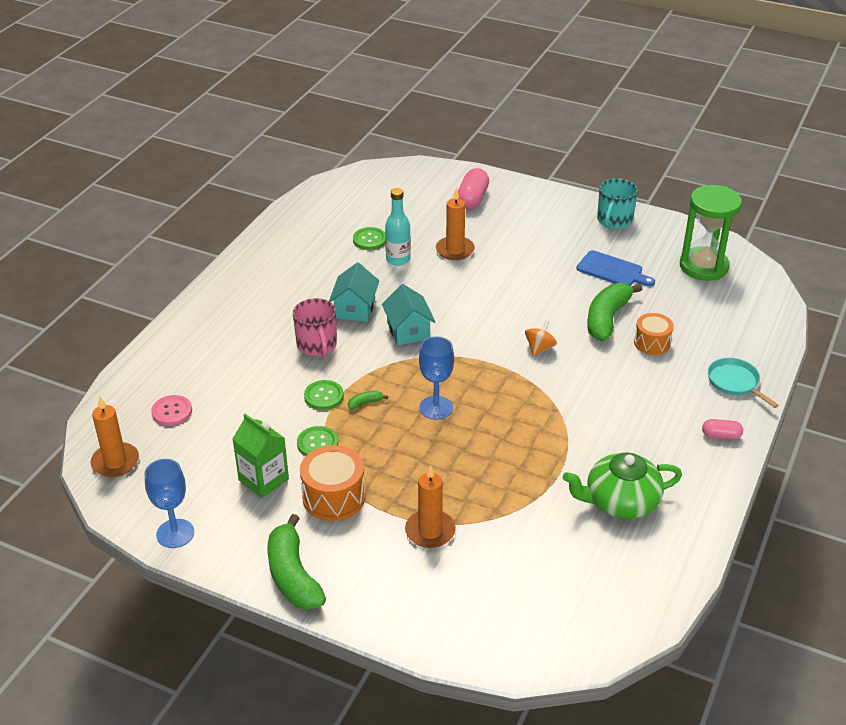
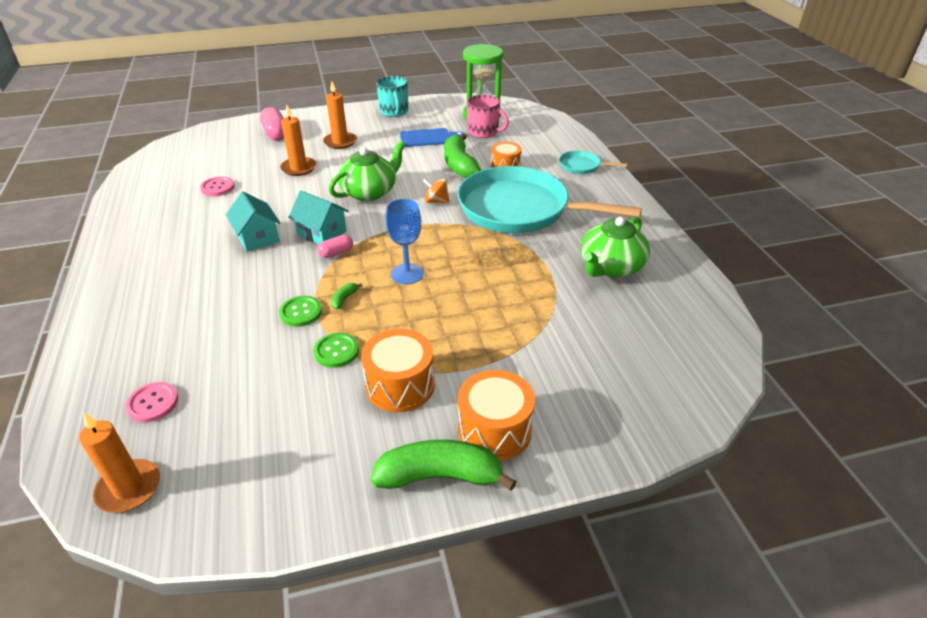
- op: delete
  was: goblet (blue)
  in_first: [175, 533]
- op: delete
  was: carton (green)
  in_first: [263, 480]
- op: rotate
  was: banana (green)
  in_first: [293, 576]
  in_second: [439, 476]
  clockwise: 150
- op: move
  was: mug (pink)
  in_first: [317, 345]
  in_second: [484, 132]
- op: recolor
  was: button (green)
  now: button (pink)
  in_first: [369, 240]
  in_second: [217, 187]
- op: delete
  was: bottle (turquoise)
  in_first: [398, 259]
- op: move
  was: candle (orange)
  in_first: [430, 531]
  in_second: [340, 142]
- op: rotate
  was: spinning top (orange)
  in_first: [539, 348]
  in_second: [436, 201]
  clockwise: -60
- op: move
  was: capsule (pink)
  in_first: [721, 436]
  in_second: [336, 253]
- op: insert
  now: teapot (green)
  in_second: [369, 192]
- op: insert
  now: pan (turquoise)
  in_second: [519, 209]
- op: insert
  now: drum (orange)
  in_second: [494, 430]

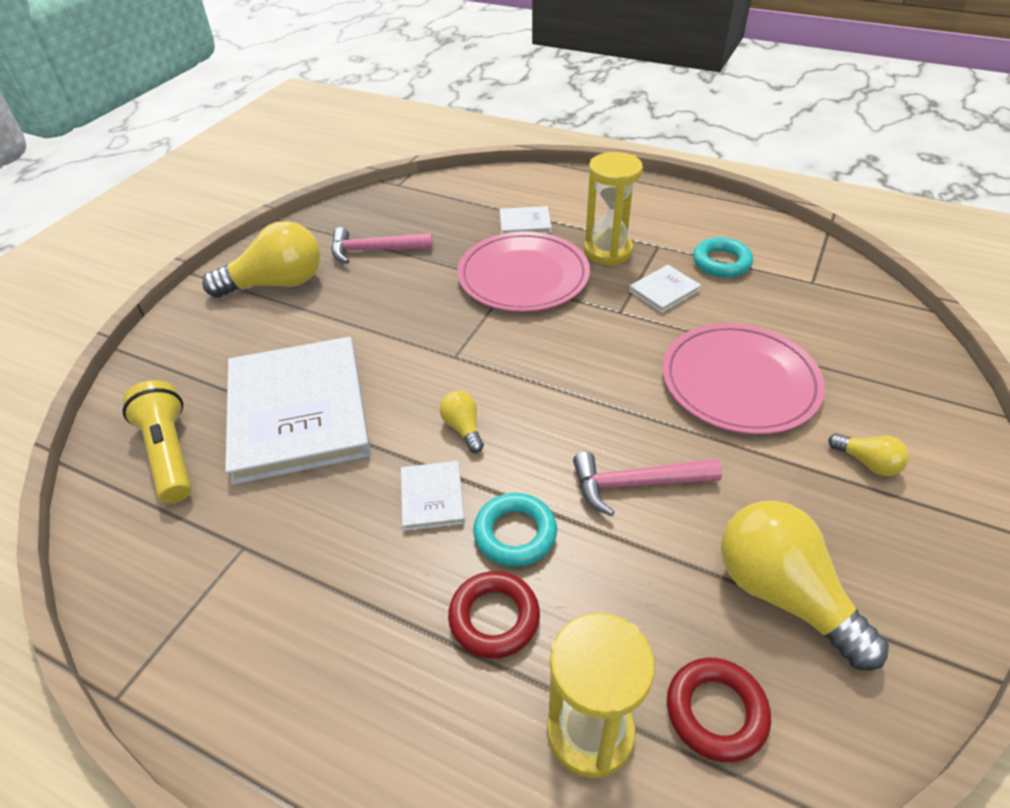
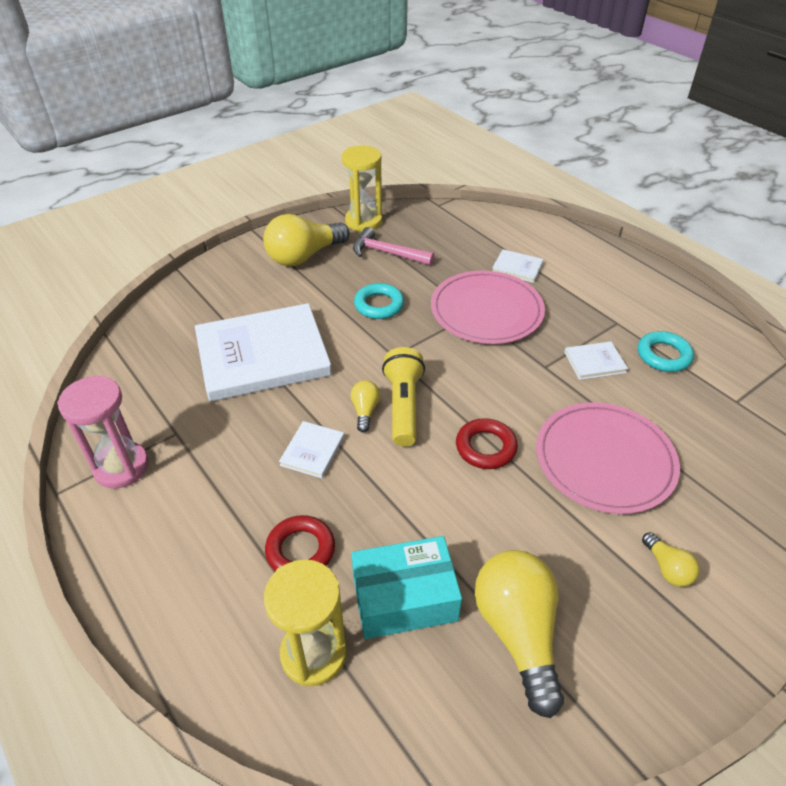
- op: move
  was: flashlight (yellow)
  in_first: [169, 453]
  in_second: [403, 406]
- op: rotate
  was: light bulb (yellow)
  in_first: [277, 283]
  in_second: [304, 256]
  clockwise: 135
- op: rotate
  was: book (white)
  in_first: [298, 412]
  in_second: [263, 355]
  clockwise: 60
- op: move
  was: ring (turquoise)
  in_first: [515, 534]
  in_second: [379, 305]
- op: delete
  was: hammer (pink)
  in_first: [636, 484]
- op: move
  was: hourglass (yellow)
  in_first: [608, 251]
  in_second: [363, 221]
- op: move
  was: ring (red)
  in_first: [716, 712]
  in_second: [485, 447]
- op: insert
  now: hourglass (pink)
  in_second: [121, 467]
- op: insert
  now: box (turquoise)
  in_second: [404, 598]

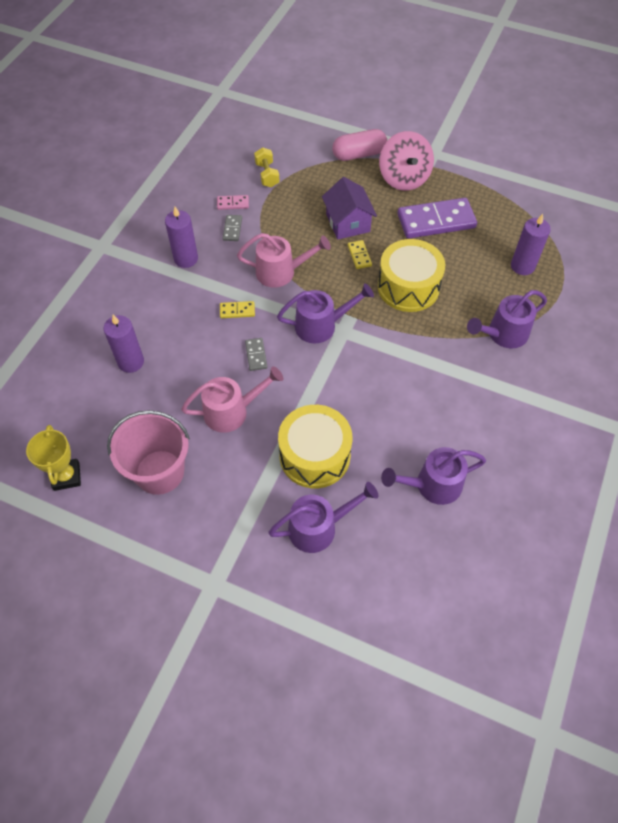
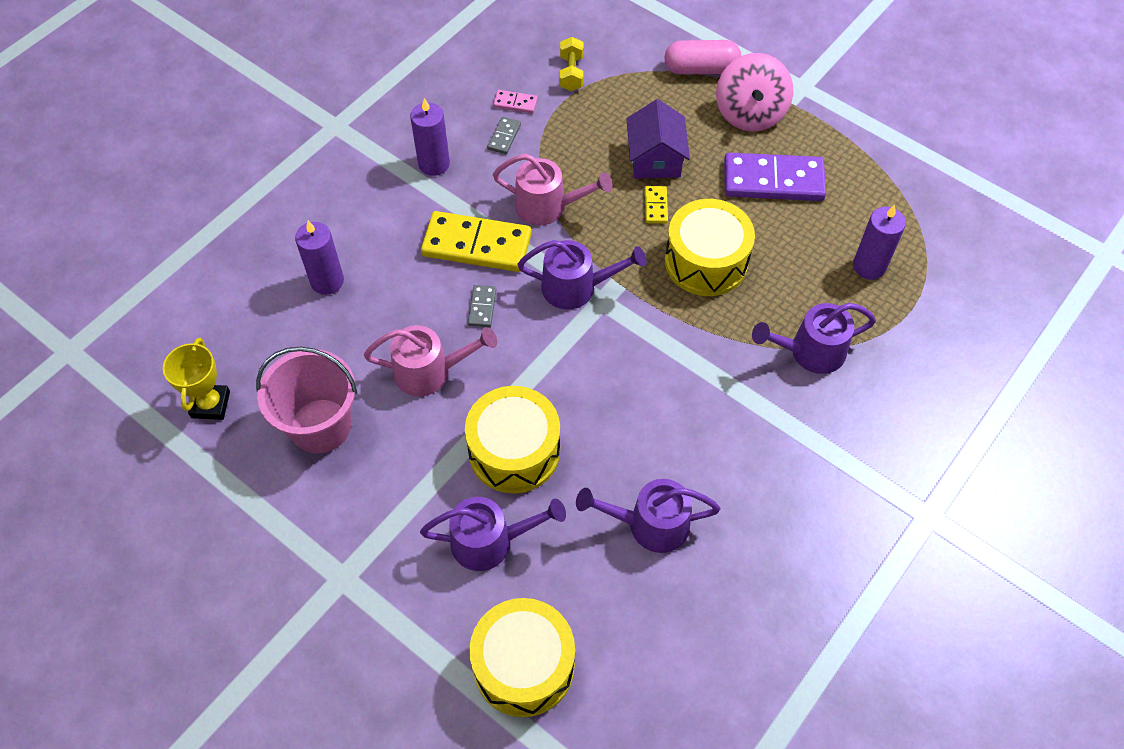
- op: resize
  was: domino (yellow)
  in_first: [237, 311]
  in_second: [477, 245]
  ratio: 2.27
- op: insert
  now: drum (yellow)
  in_second: [524, 665]

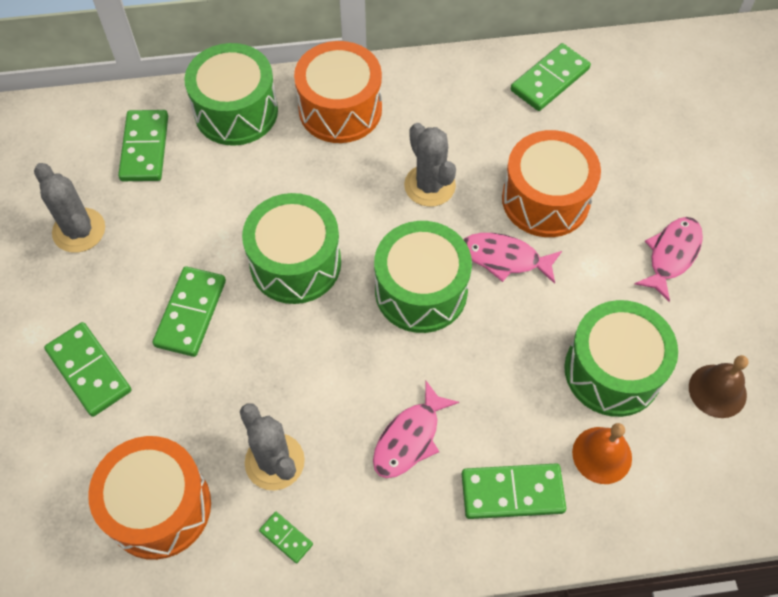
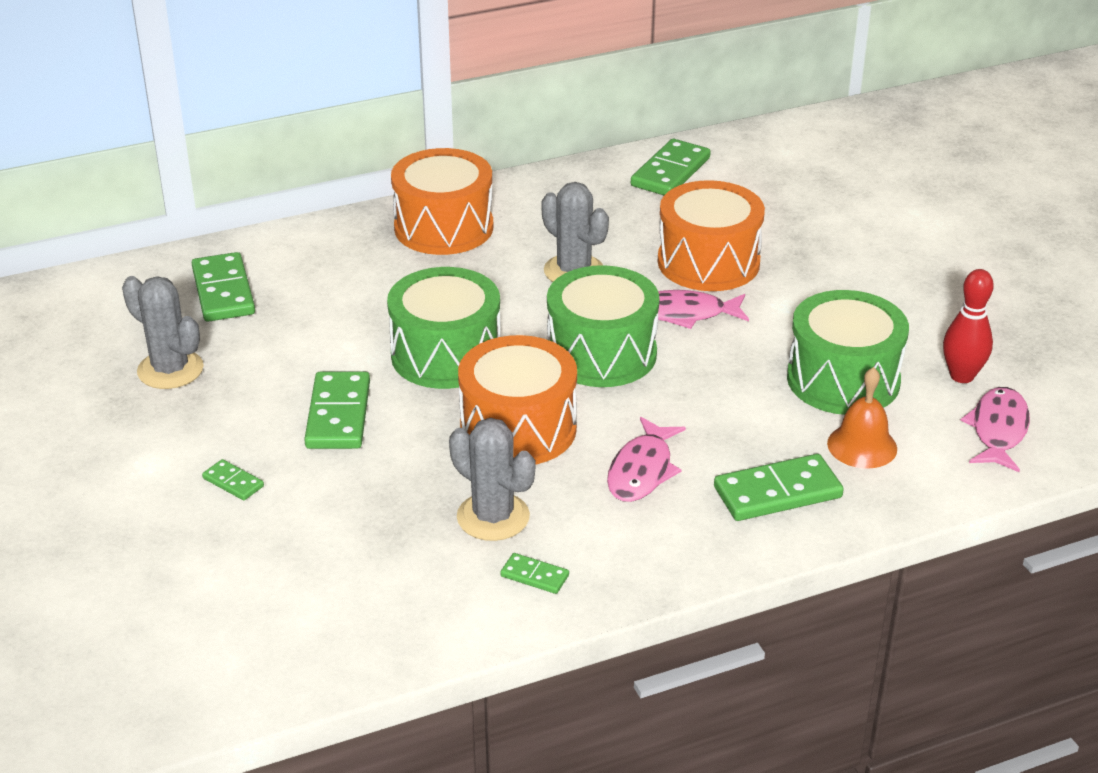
- op: resize
  was: domino (green)
  in_first: [89, 371]
  in_second: [233, 482]
  ratio: 0.51
- op: move
  was: drum (orange)
  in_first: [159, 507]
  in_second: [518, 428]
- op: delete
  was: drum (green)
  in_first: [236, 111]
- op: move
  was: fish (pink)
  in_first: [671, 255]
  in_second: [998, 430]
- op: replace
  was: bell (brown)
  now: bowling pin (red)
  in_first: [717, 391]
  in_second: [962, 376]

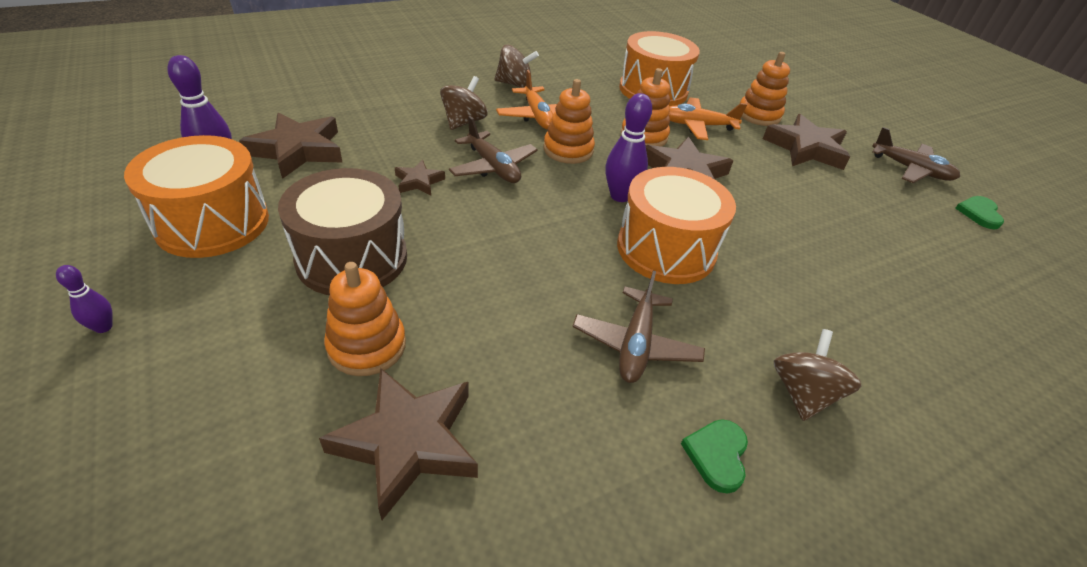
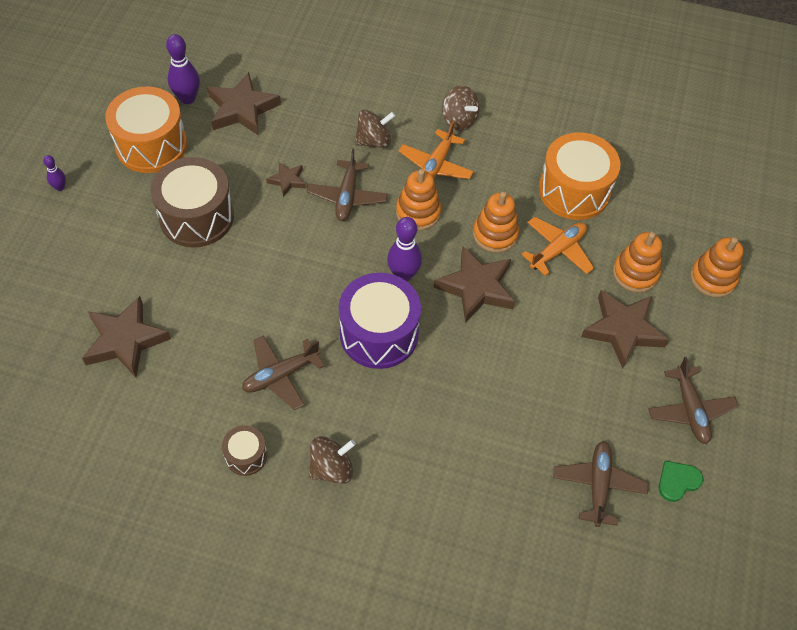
- op: move
  was: stacking toy (orange)
  in_first: [367, 346]
  in_second: [713, 278]
- op: recolor
  was: drum (orange)
  now: drum (purple)
  in_first: [666, 249]
  in_second: [379, 333]
- op: rotate
  was: plane (orange)
  in_first: [697, 126]
  in_second: [557, 250]
  clockwise: 90
- op: replace
  was: heart (green)
  now: drum (brown)
  in_first: [717, 455]
  in_second: [246, 456]
- op: insert
  now: plane (brown)
  in_second: [598, 485]

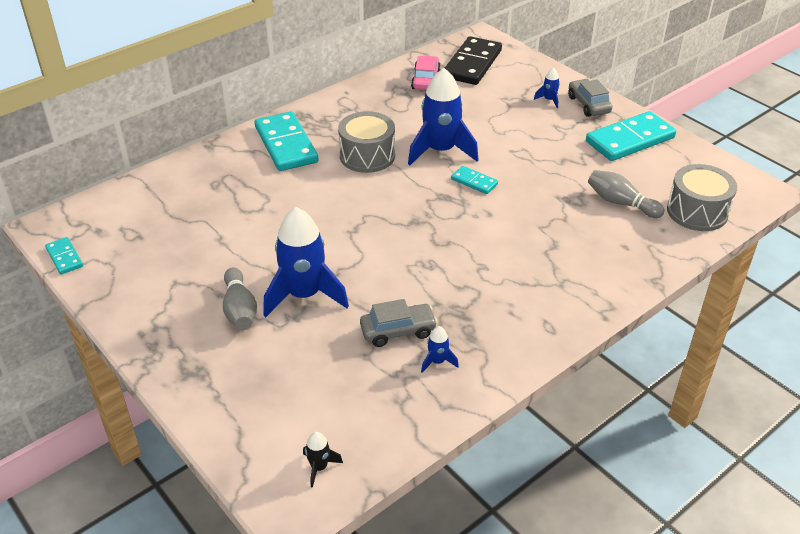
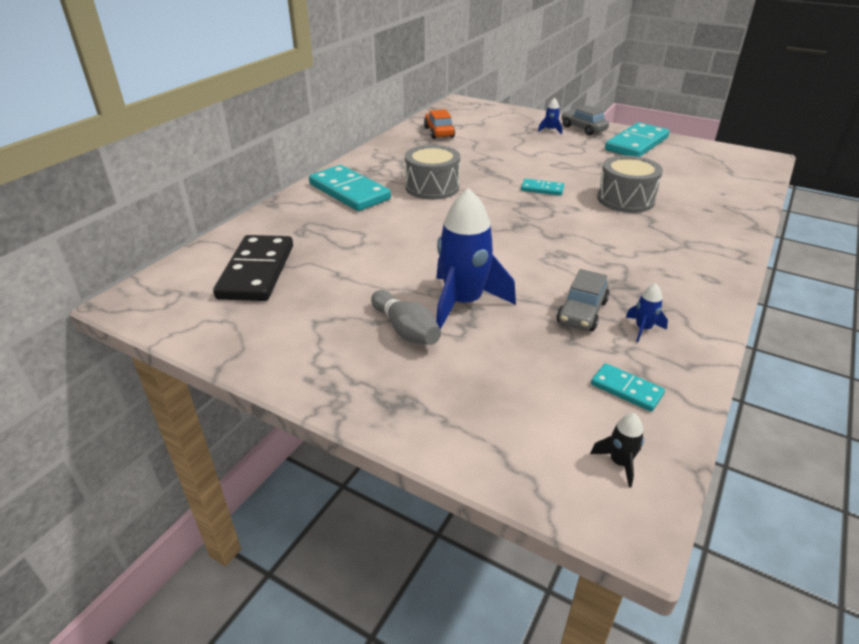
- op: move
  was: domino (turquoise)
  in_first: [64, 257]
  in_second: [626, 389]
- op: rotate
  was: car (grey)
  in_first: [398, 331]
  in_second: [582, 312]
  clockwise: 150
- op: delete
  was: rocket (blue)
  in_first: [440, 151]
- op: recolor
  was: car (pink)
  now: car (orange)
  in_first: [426, 80]
  in_second: [439, 132]
- op: move
  was: domino (black)
  in_first: [472, 64]
  in_second: [256, 271]
- op: delete
  was: bowling pin (grey)
  in_first: [621, 203]
- op: move
  was: drum (grey)
  in_first: [697, 212]
  in_second: [625, 199]

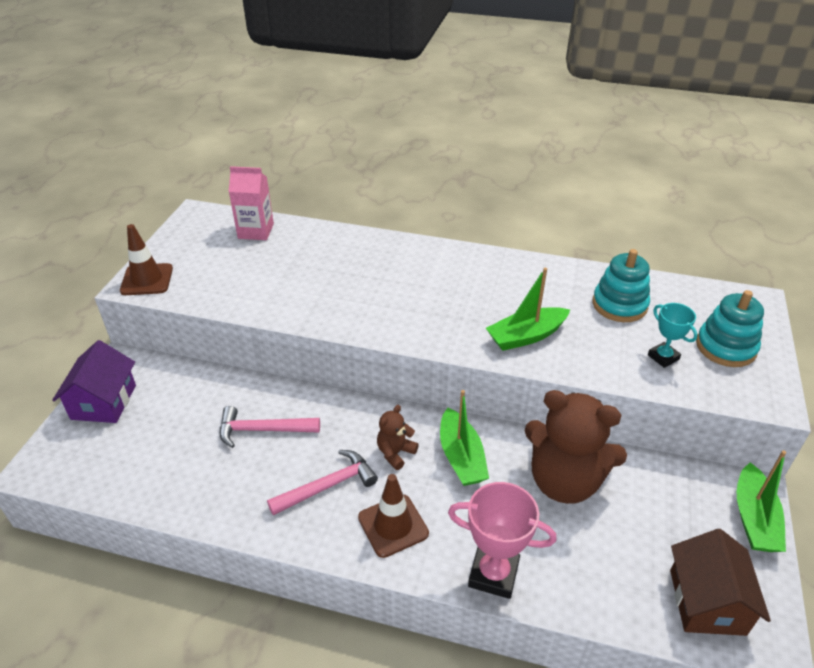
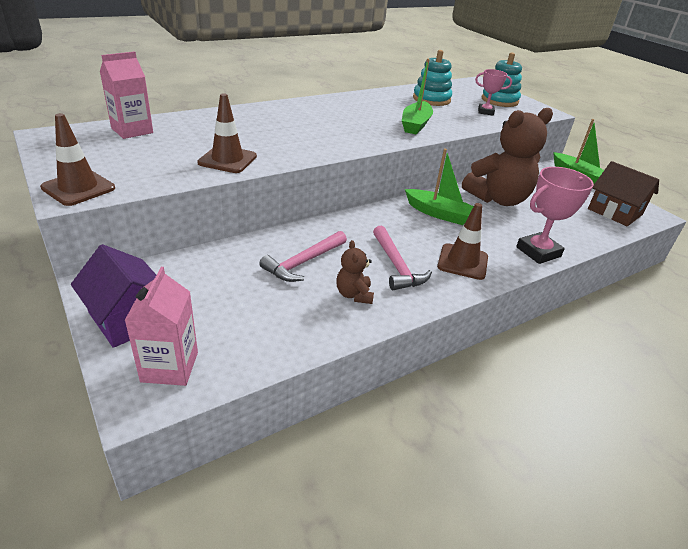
- op: rotate
  was: hammer (pink)
  in_first: [328, 486]
  in_second: [396, 266]
  clockwise: 150
- op: move
  was: teddy bear (brown)
  in_first: [395, 453]
  in_second: [354, 295]
- op: recolor
  was: trophy (turquoise)
  now: trophy (pink)
  in_first: [663, 357]
  in_second: [485, 112]
- op: insert
  now: carton (pink)
  in_second: [170, 367]
- op: insert
  now: traffic cone (brown)
  in_second: [227, 160]

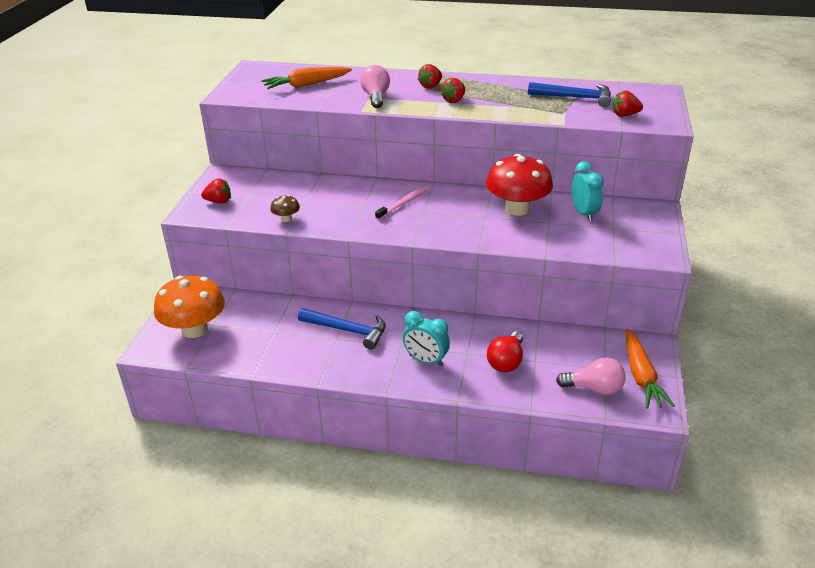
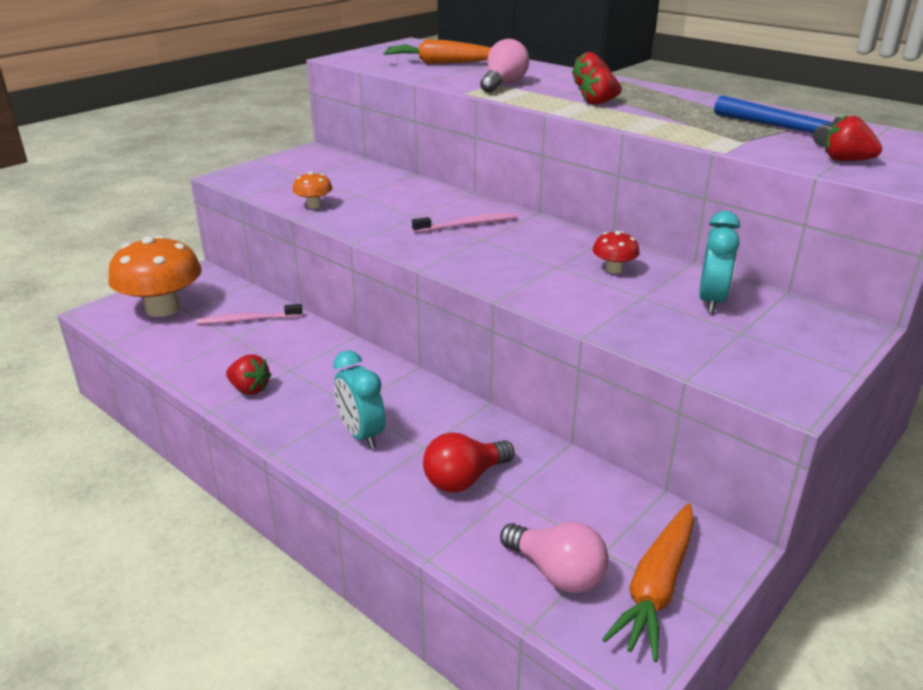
- op: move
  was: strawberry (red)
  in_first: [219, 201]
  in_second: [249, 389]
- op: recolor
  was: mushroom (brown)
  now: mushroom (orange)
  in_first: [286, 219]
  in_second: [314, 205]
- op: delete
  was: hammer (blue)
  in_first: [348, 330]
- op: resize
  was: mushroom (red)
  in_first: [517, 209]
  in_second: [613, 269]
  ratio: 0.44
- op: insert
  now: toothbrush (pink)
  in_second: [247, 320]

